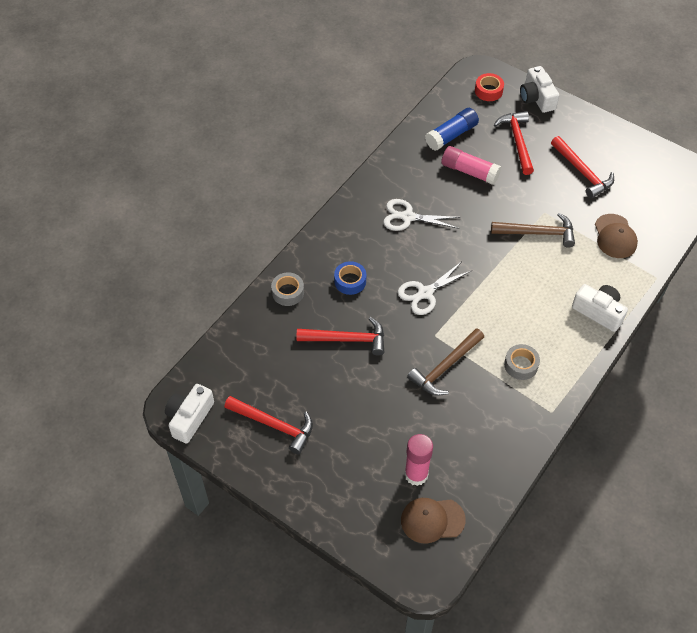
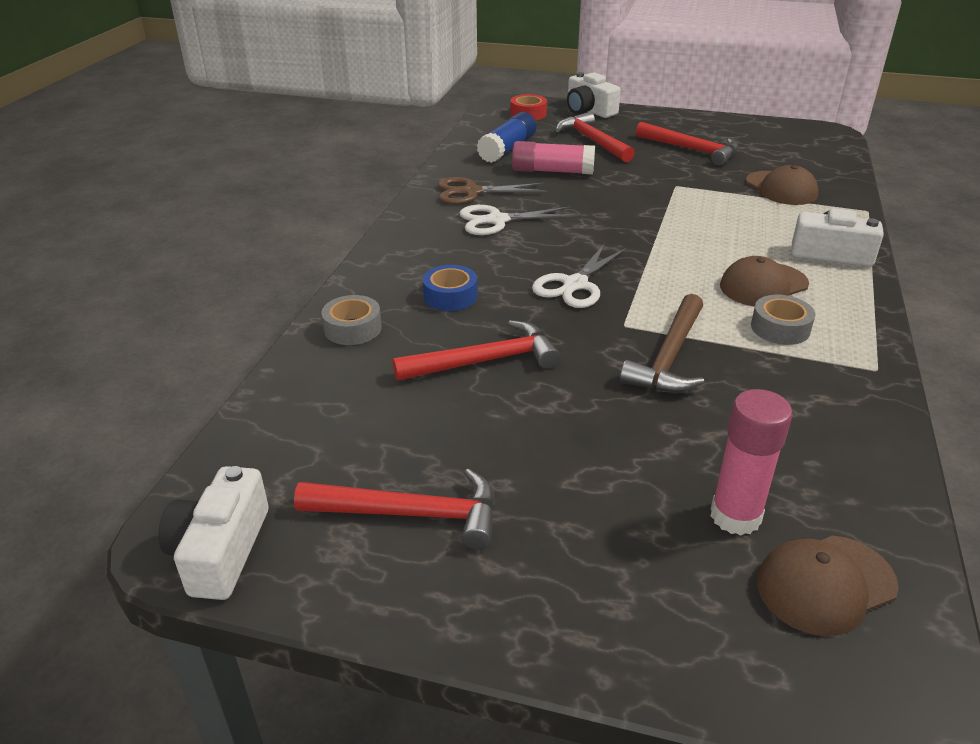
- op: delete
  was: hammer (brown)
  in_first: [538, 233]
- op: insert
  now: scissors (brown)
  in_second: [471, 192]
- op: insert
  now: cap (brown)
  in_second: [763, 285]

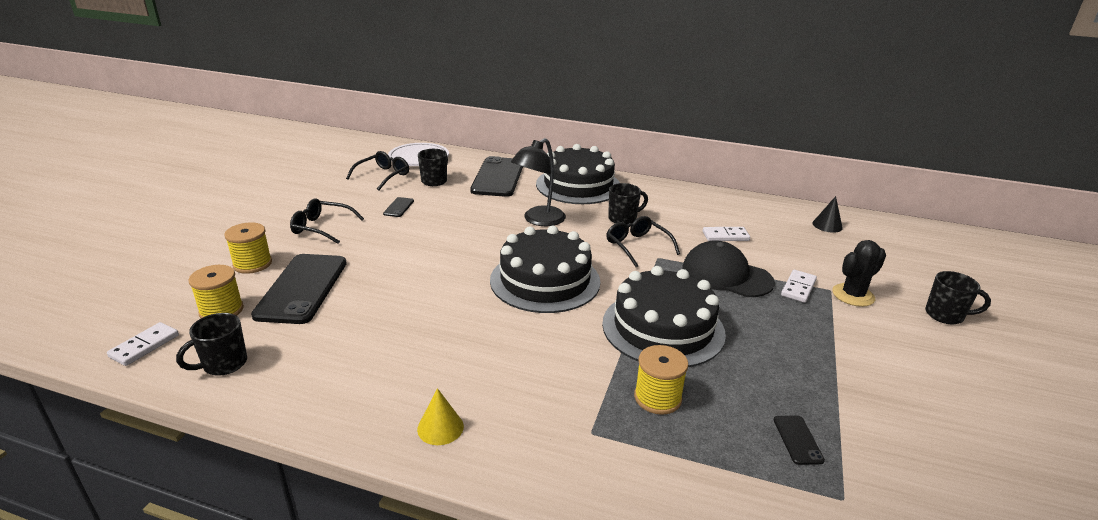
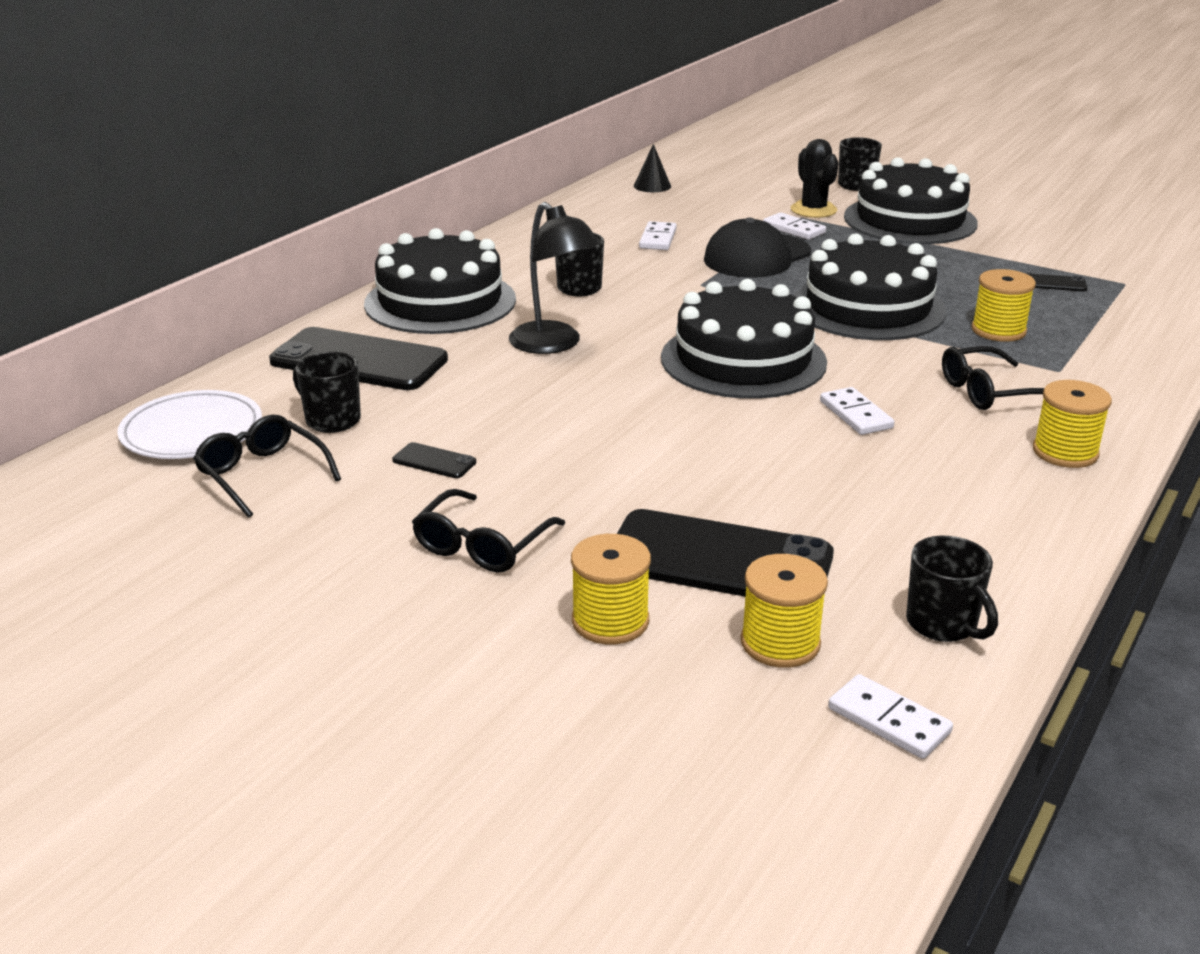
- op: replace
  was: cone (yellow)
  now: spool (yellow)
  in_first: [440, 427]
  in_second: [1065, 452]
- op: move
  was: glasses (black)
  in_first: [637, 246]
  in_second: [987, 392]
- op: insert
  now: domino (white)
  in_second: [855, 415]
- op: insert
  now: cake (black)
  in_second: [910, 220]

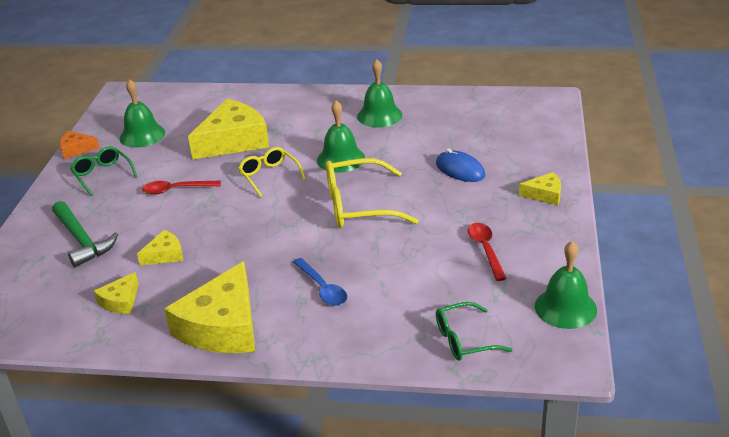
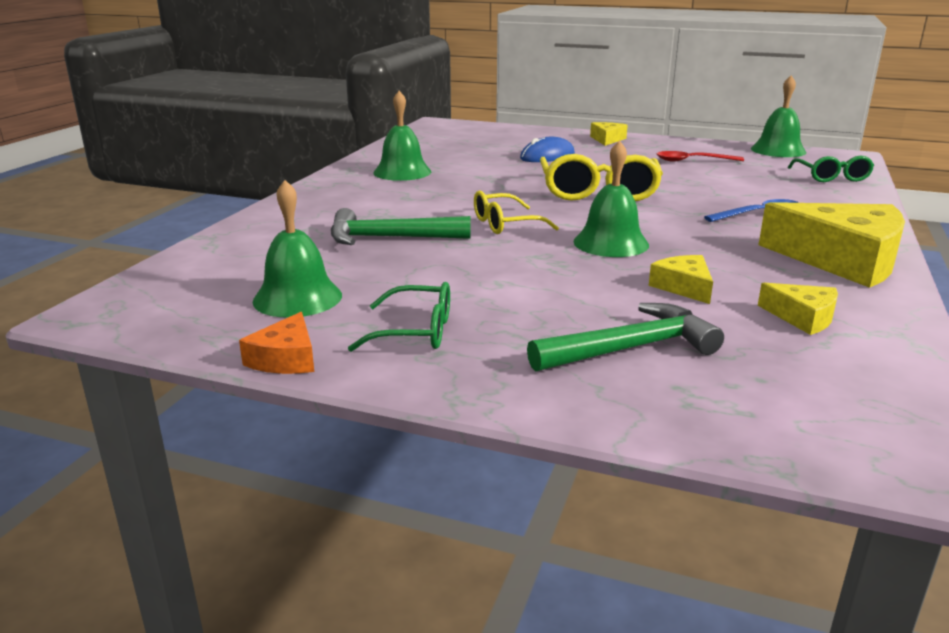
- op: rotate
  was: glasses (green)
  in_first: [103, 175]
  in_second: [415, 332]
  clockwise: -150
- op: delete
  was: spoon (red)
  in_first: [176, 190]
- op: replace
  was: cheese (yellow)
  now: hammer (green)
  in_first: [233, 141]
  in_second: [389, 238]
- op: move
  was: bell (green)
  in_first: [341, 159]
  in_second: [611, 243]

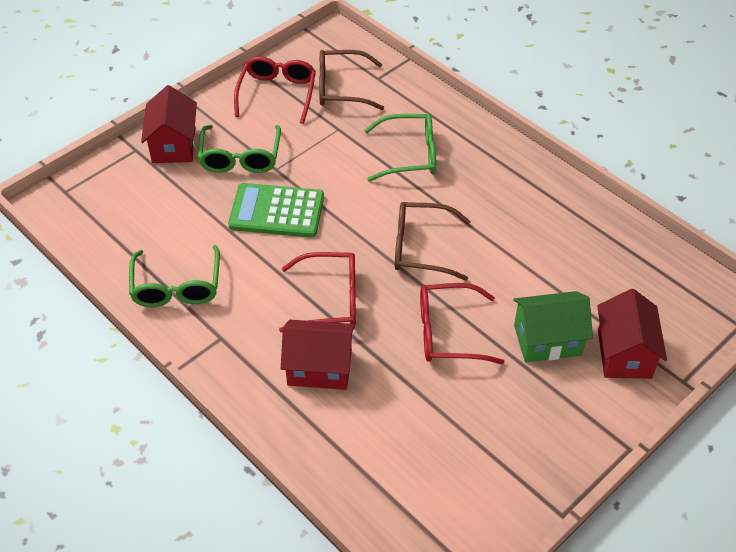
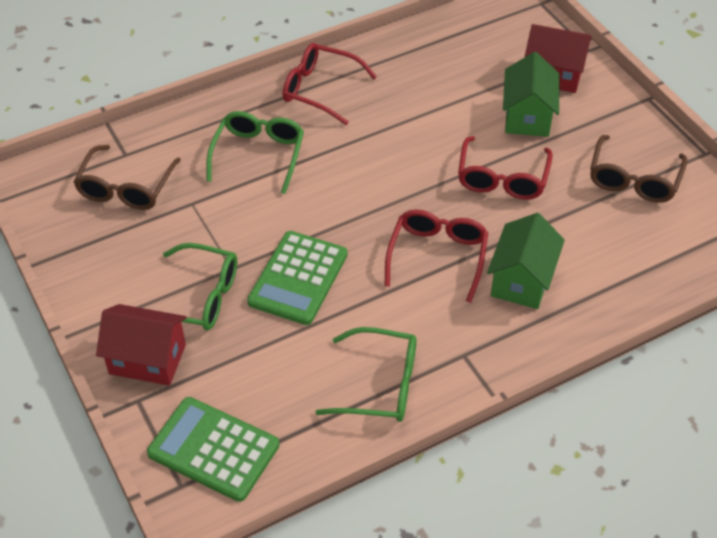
- op: move
  was: glasses (red)
  in_first: [277, 93]
  in_second: [320, 90]
- op: recolor
  was: house (red)
  now: house (green)
  in_first: [319, 368]
  in_second: [521, 280]
- op: move
  was: glasses (brown)
  in_first: [421, 248]
  in_second: [633, 179]
- op: insert
  now: calculator (green)
  in_second: [213, 449]

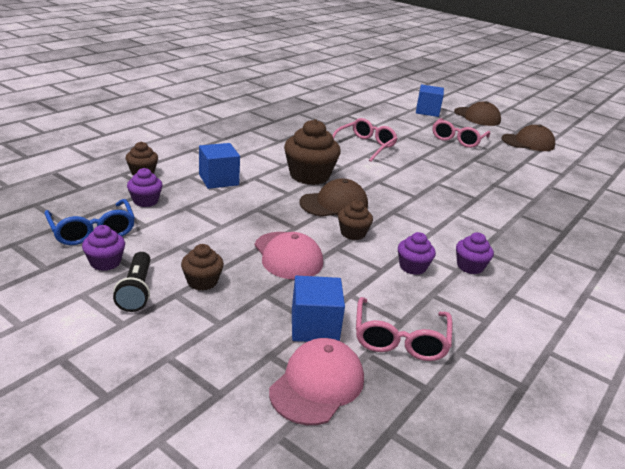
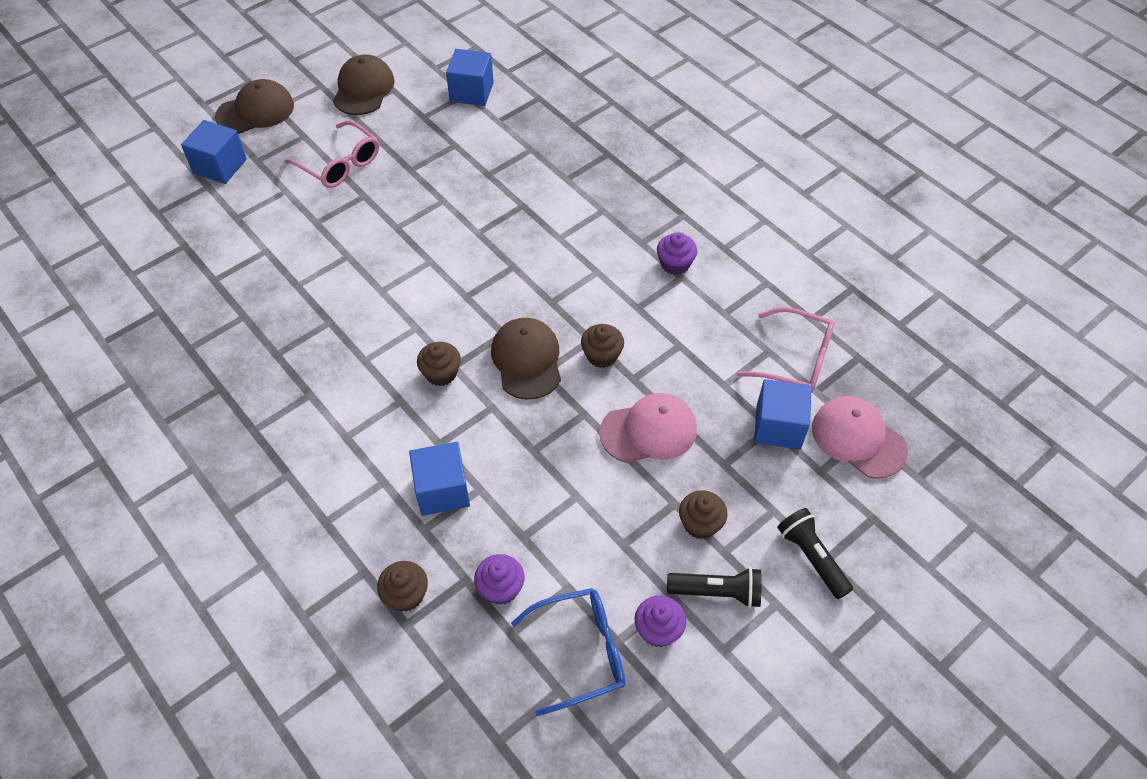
- op: resize
  was: cupcake (brown)
  in_first: [309, 176]
  in_second: [441, 373]
  ratio: 0.54
- op: delete
  was: glasses (pink)
  in_first: [365, 146]
- op: delete
  was: cupcake (purple)
  in_first: [412, 267]
- op: insert
  now: cube (blue)
  in_second: [471, 92]
- op: insert
  now: flashlight (black)
  in_second: [811, 557]

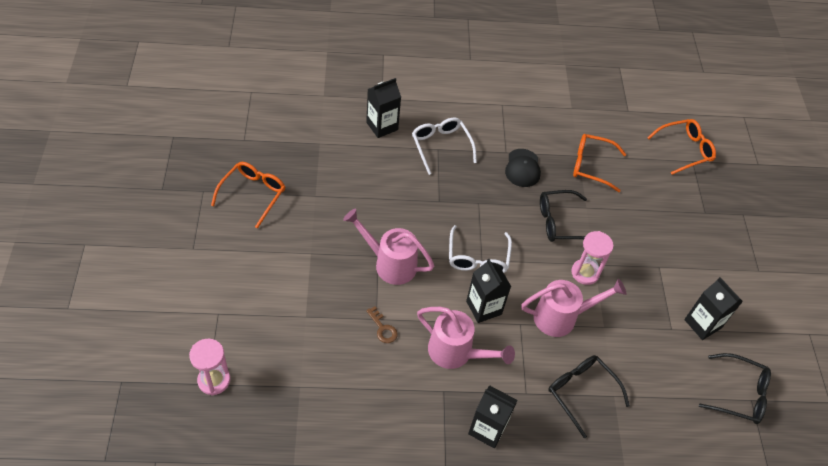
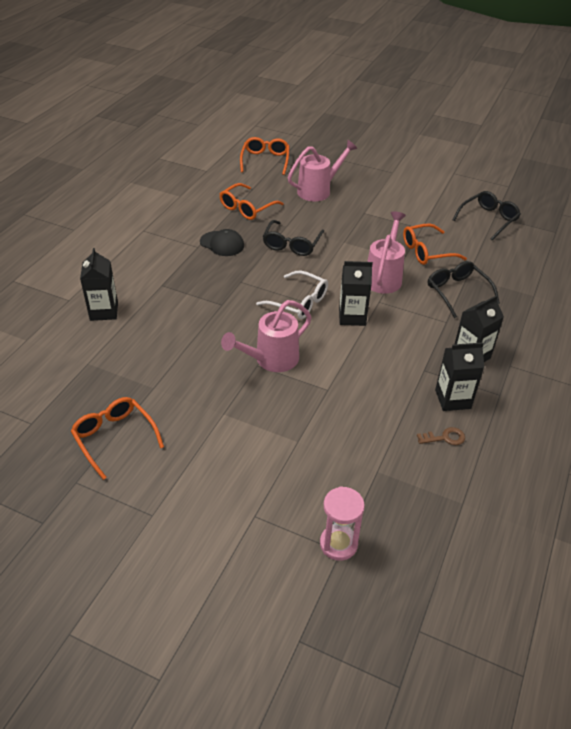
- op: move
  was: key (brown)
  in_first: [383, 328]
  in_second: [444, 438]
- op: delete
  was: glasses (white)
  in_first: [441, 146]
- op: move
  was: watering can (pink)
  in_first: [456, 353]
  in_second: [318, 190]
- op: rotate
  was: glasses (black)
  in_first: [581, 392]
  in_second: [457, 292]
  clockwise: 75
- op: delete
  was: hourglass (pink)
  in_first: [585, 273]
- op: move
  was: carton (black)
  in_first: [702, 324]
  in_second: [453, 399]
- op: insert
  now: glasses (orange)
  in_second: [426, 251]

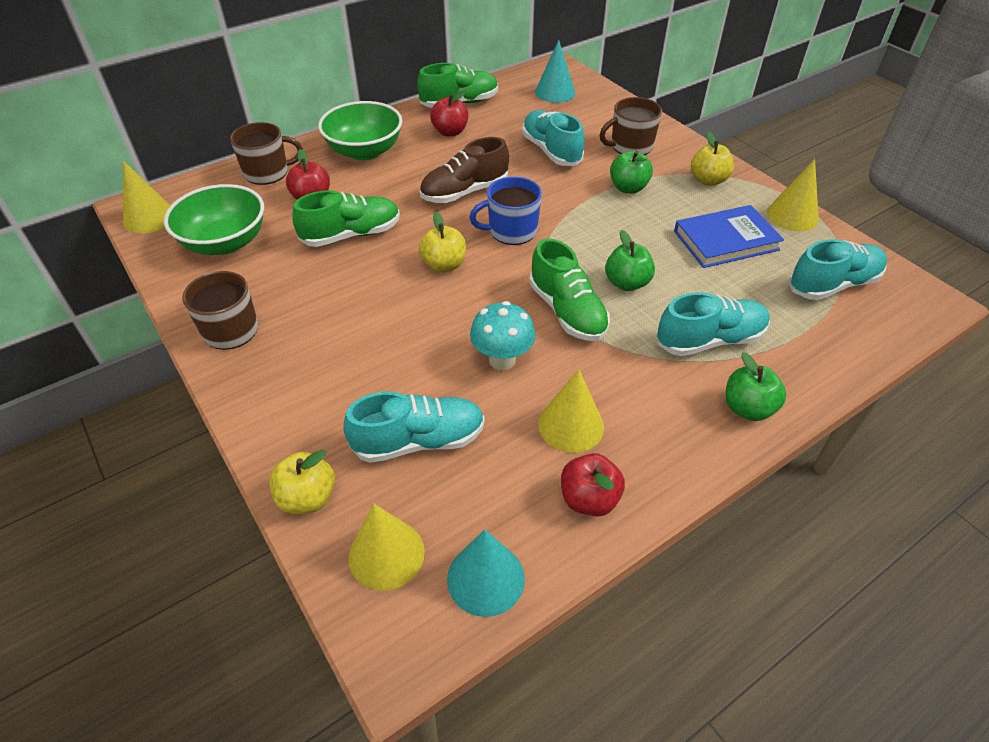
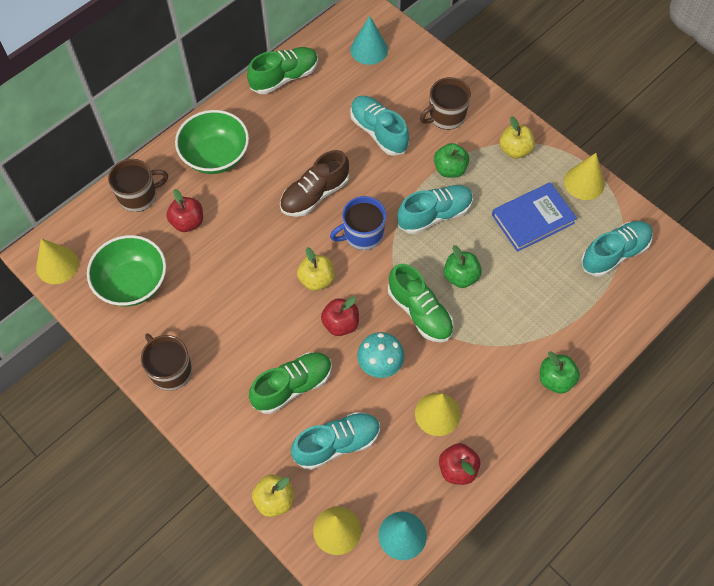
- op: move
  was: shoe (green)
  in_first: [351, 235]
  in_second: [292, 386]
- op: move
  was: apple (red)
  in_first: [450, 132]
  in_second: [340, 324]
- op: move
  was: shoe (turquoise)
  in_first: [710, 340]
  in_second: [434, 215]

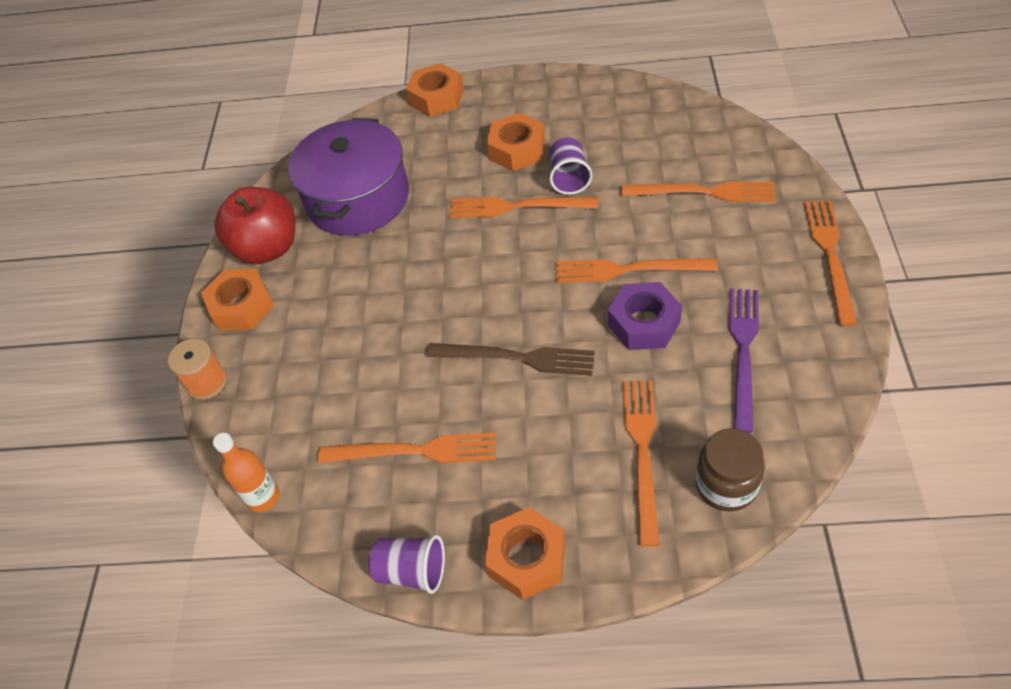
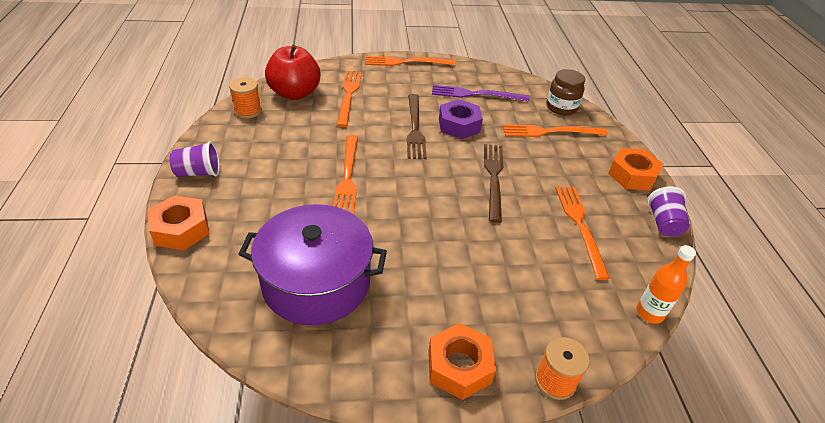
- op: move
  was: apple (red)
  in_first: [267, 248]
  in_second: [295, 93]
- op: delete
  was: nut (orange)
  in_first: [517, 150]
- op: move
  was: cup (purple)
  in_first: [569, 178]
  in_second: [198, 173]
- op: recolor
  was: fork (orange)
  now: fork (brown)
  in_first: [628, 269]
  in_second: [415, 128]
- op: insert
  now: spool (orange)
  in_second: [248, 111]

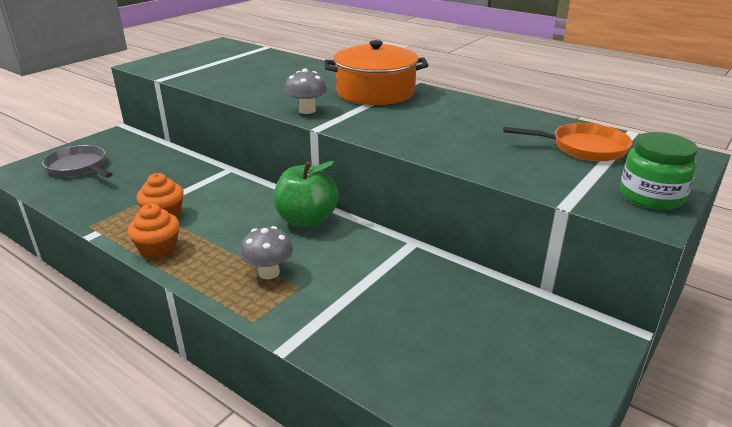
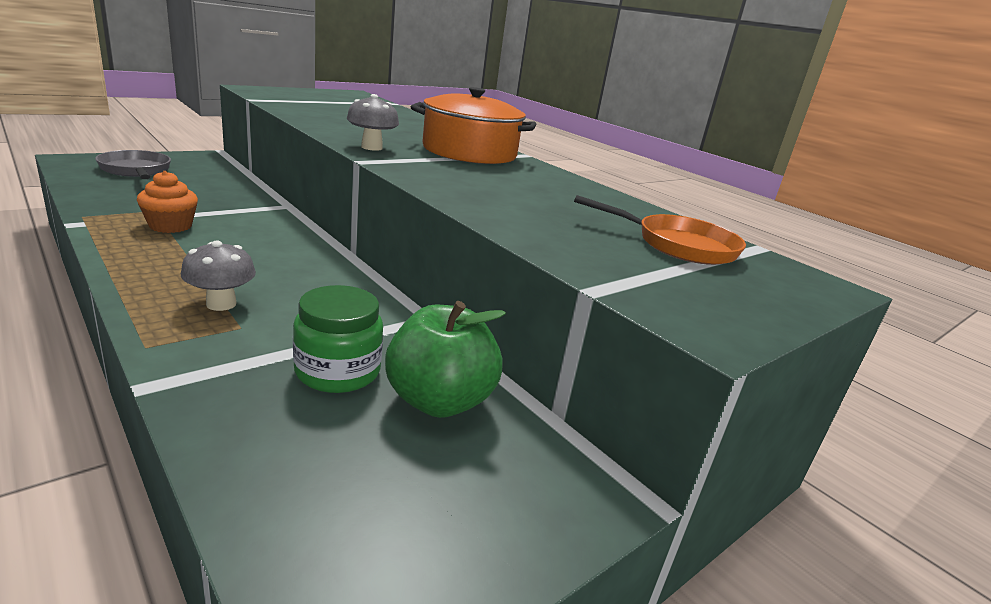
- op: delete
  was: cupcake (orange)
  in_first: [158, 249]
- op: move
  was: apple (green)
  in_first: [306, 220]
  in_second: [439, 401]
- op: move
  was: jar (green)
  in_first: [651, 196]
  in_second: [338, 371]

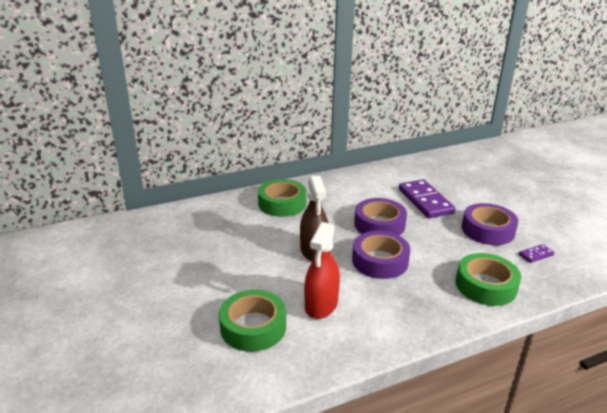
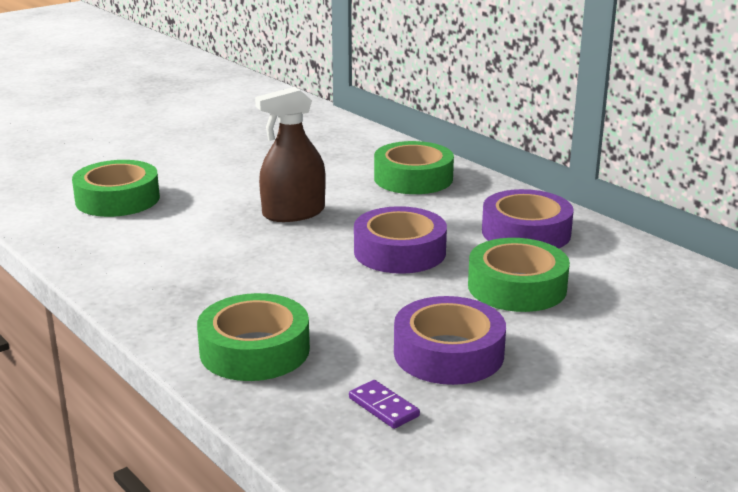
- op: delete
  was: spray bottle (red)
  in_first: [321, 305]
- op: move
  was: tape (purple)
  in_first: [380, 261]
  in_second: [526, 232]
- op: replace
  was: domino (purple)
  now: tape (green)
  in_first: [425, 201]
  in_second: [517, 287]

